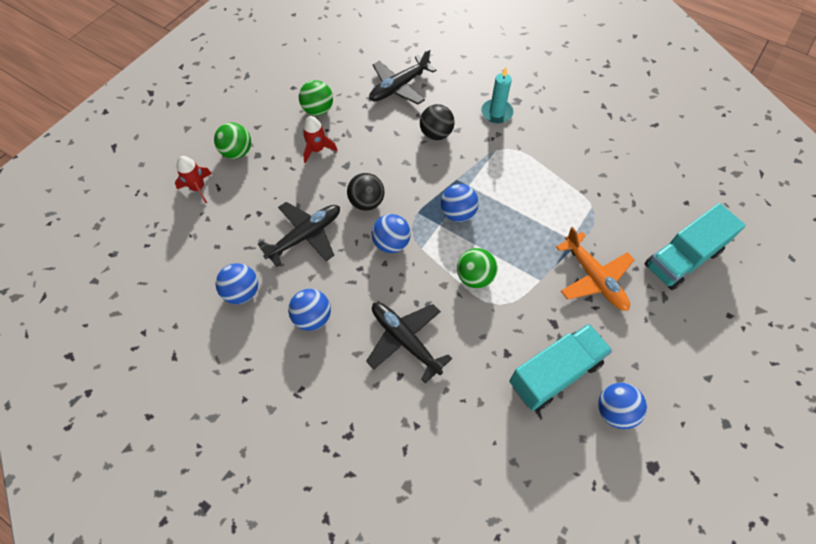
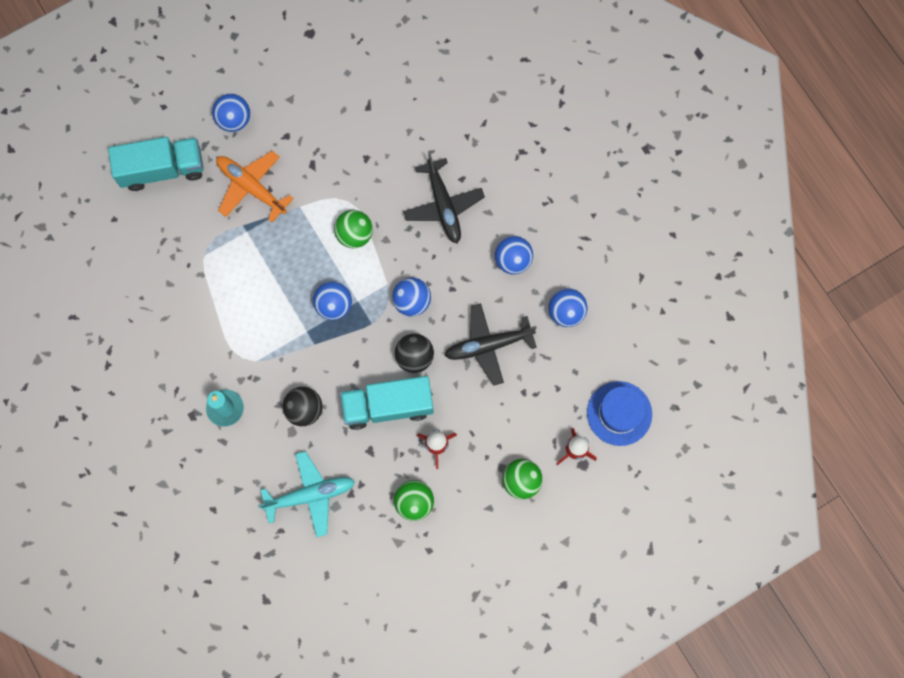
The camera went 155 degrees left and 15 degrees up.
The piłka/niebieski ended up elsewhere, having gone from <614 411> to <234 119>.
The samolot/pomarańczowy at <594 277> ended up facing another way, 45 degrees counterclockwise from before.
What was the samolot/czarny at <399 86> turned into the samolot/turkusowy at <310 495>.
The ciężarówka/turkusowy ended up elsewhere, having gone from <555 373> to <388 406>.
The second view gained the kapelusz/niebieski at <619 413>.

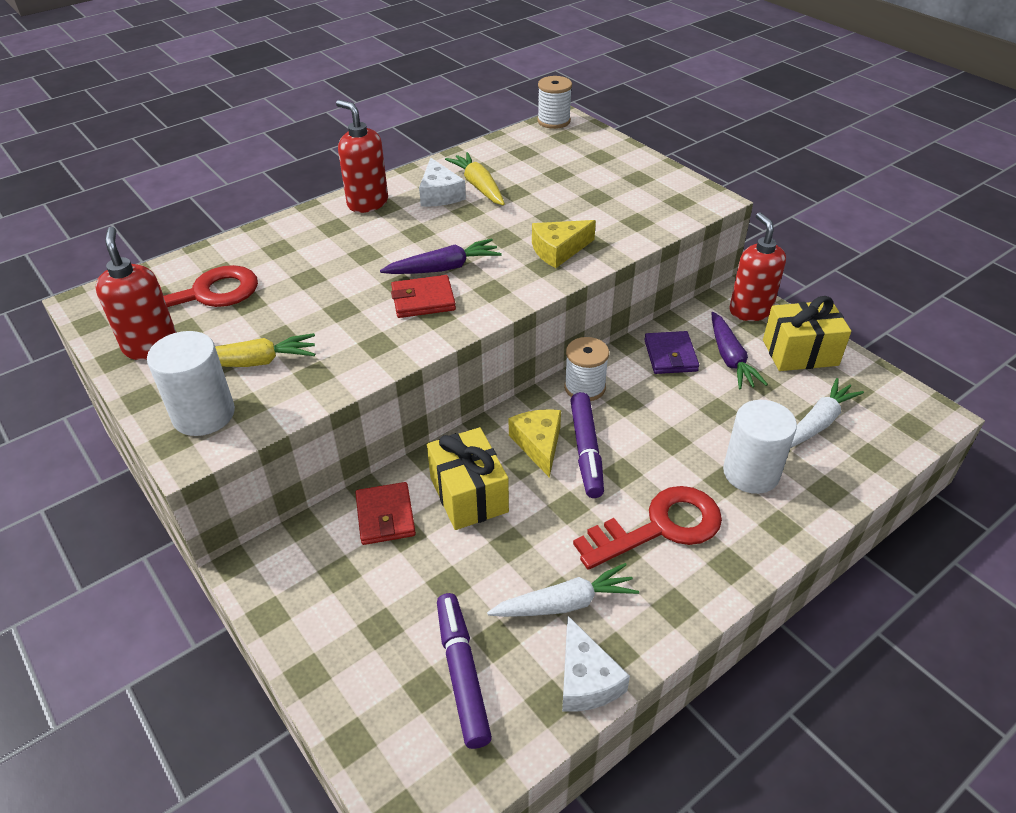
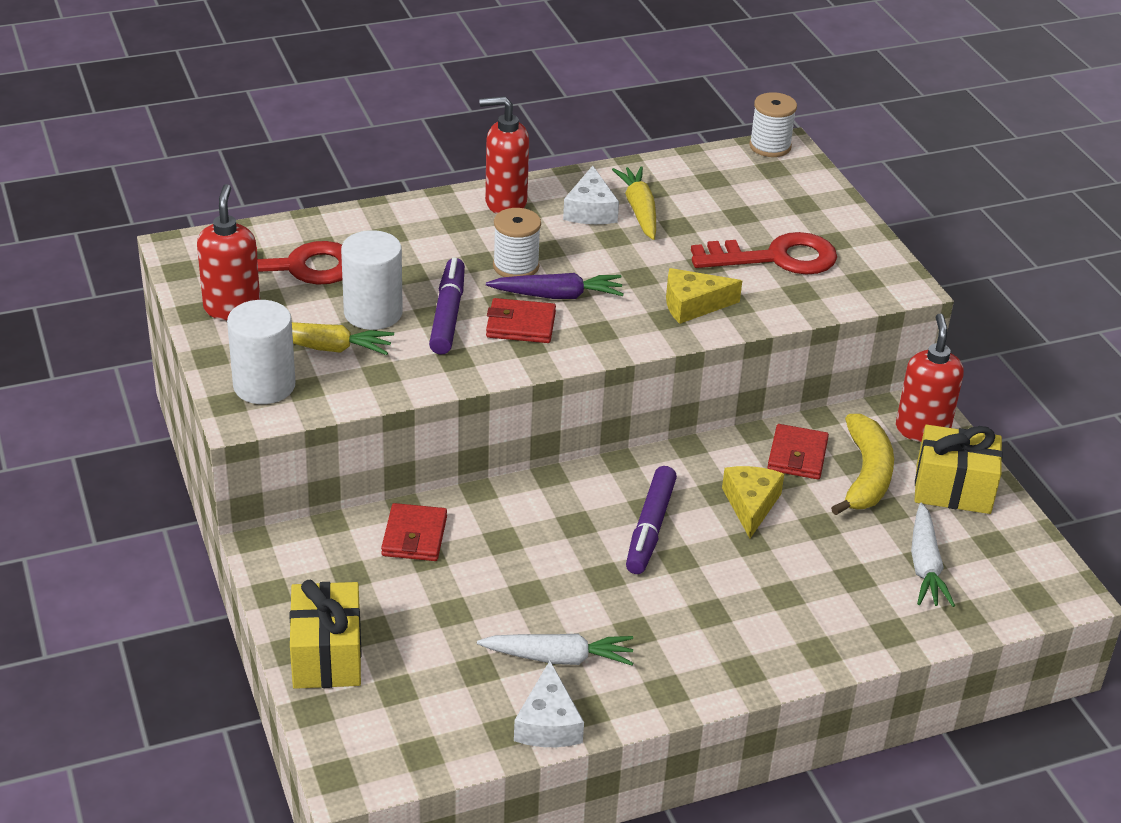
The camera went 15 degrees right and 5 degrees down.
The prezent/żółty ended up elsewhere, having gone from <468 495> to <327 656>.
The walec/biały ended up elsewhere, having gone from <751 473> to <373 313>.
The flamaster/fioletowy ended up elsewhere, having gone from <462 673> to <448 314>.
The dozownik mydła/czerwony at <367 203> ended up facing another way, 60 degrees counterclockwise from before.
The szpulka/biały ended up elsewhere, having gone from <585 387> to <516 266>.
The klucz/czerwony ended up elsewhere, having gone from <659 527> to <775 258>.
The ser/żółty ended up elsewhere, having gone from <538 444> to <751 505>.
What was the portfel/fioletowy at <670 355> turned into the portfel/czerwony at <797 455>.
Where the marchewka/fioletowy stood at <730 358>, the banan/żółty came to stand at <866 475>.
The marchewka/biały at <818 423> ended up facing another way, 120 degrees clockwise from before.

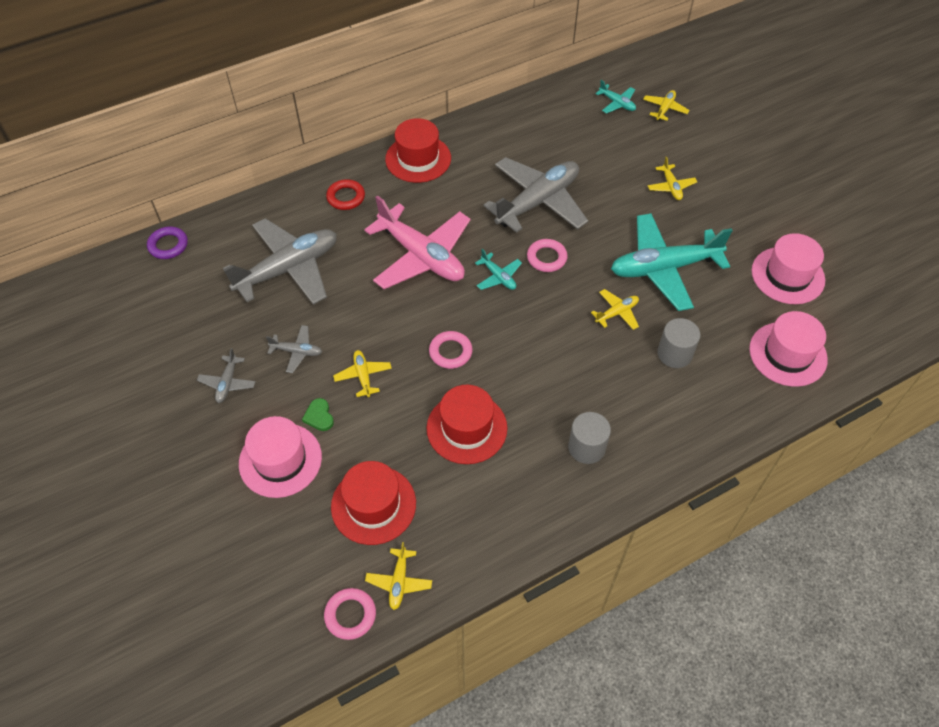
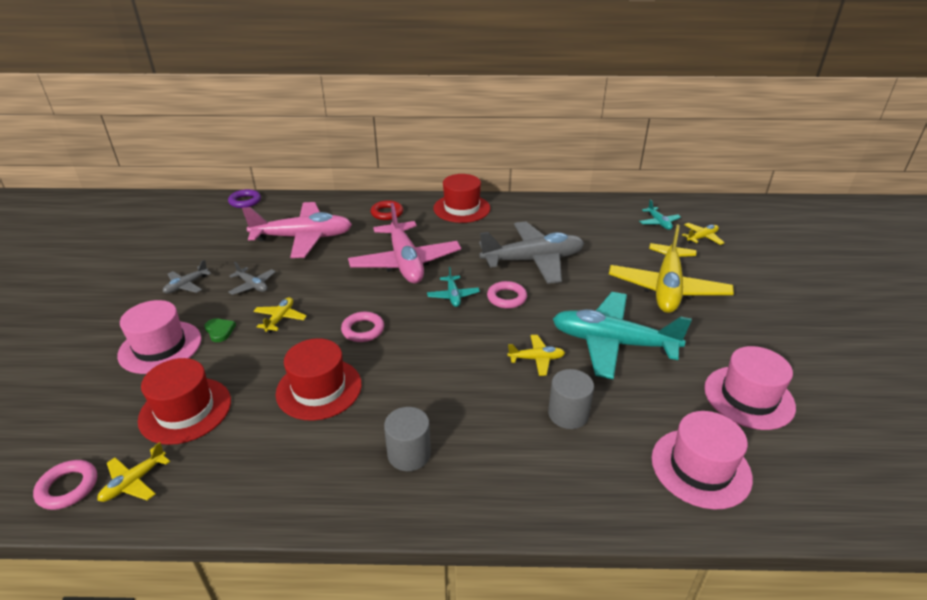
The camera went 30 degrees right and 20 degrees down.
The serce/zielony at <319 416> ended up facing another way, 135 degrees clockwise from before.
What was the samolot/szary at <288 269> turned into the samolot/różowy at <303 238>.
The size of the samolot/żółty at <671 186> changed by a factor of 2.29.

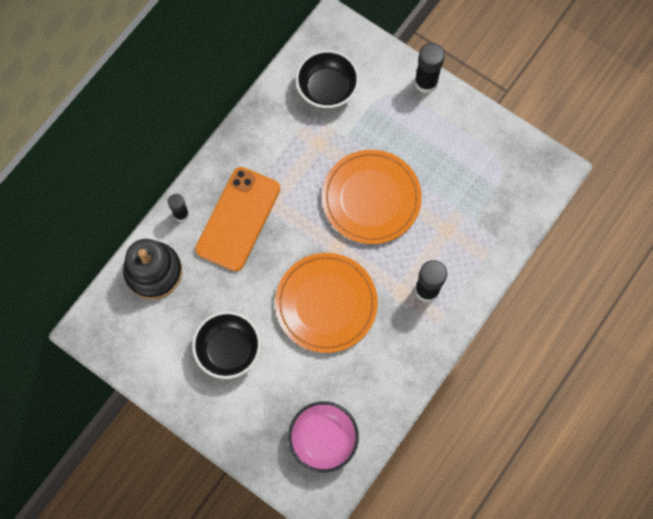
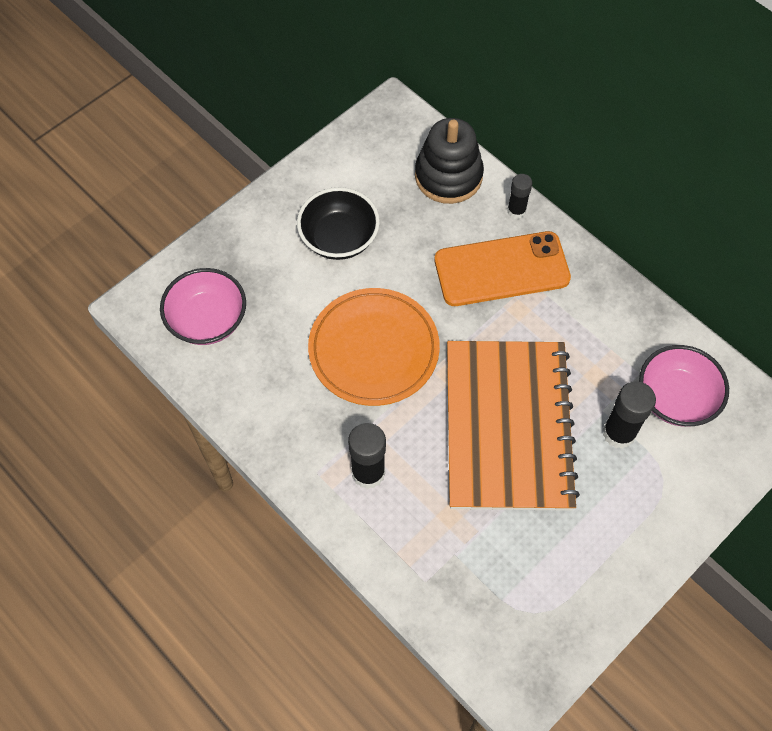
The camera went 100 degrees right and 10 degrees down.
The telefon/pomarańczowy at <238 219> ended up facing another way, 45 degrees counterclockwise from before.
Where the talerz/pomarańczowy stood at <371 198>, the zeszyt/pomarańczowy came to stand at <508 426>.
The klej w sztyfcie/czarny ended up elsewhere, having gone from <426 82> to <619 433>.
What was the miska/czarny at <327 89> turned into the miska/różowy at <675 398>.

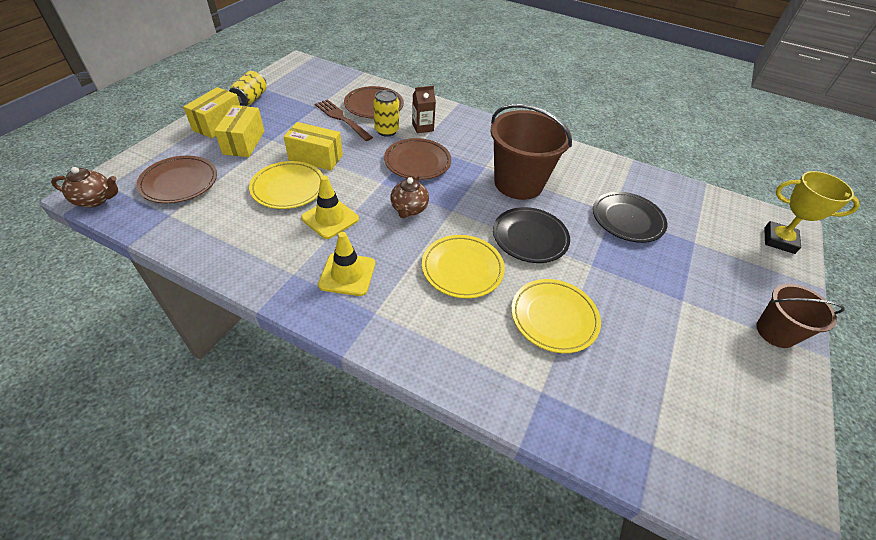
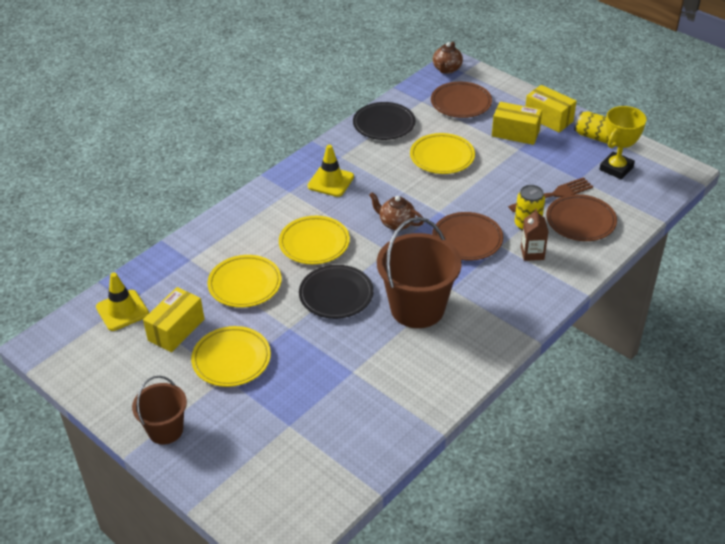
The camera went 110 degrees right and 5 degrees down.
The pachołek/żółty ended up elsewhere, having gone from <330 218> to <122 310>.
The pudełko/żółty ended up elsewhere, having gone from <315 157> to <176 330>.
The second view gained the talerz/żółty at <231 359>.
The talerz/czarny ended up elsewhere, having gone from <627 220> to <384 124>.
The puchar/żółty ended up elsewhere, having gone from <779 240> to <616 168>.

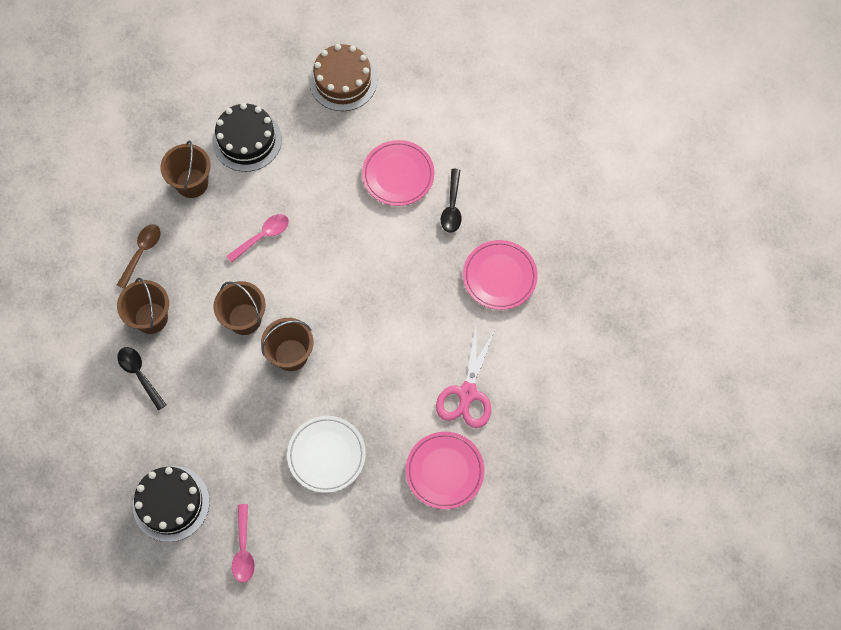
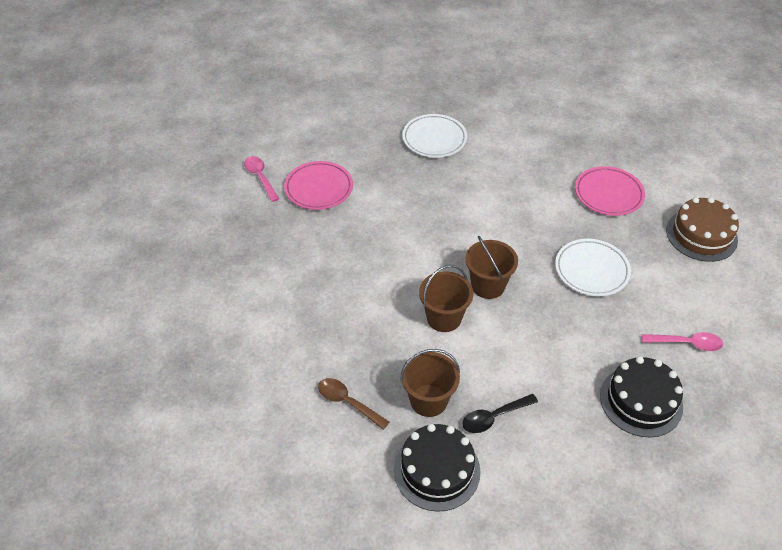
The camera went 80 degrees left and 20 degrees down.
The łyżka/różowy ended up elsewhere, having gone from <262 236> to <260 177>.
The tort/czarny ended up elsewhere, having gone from <247 140> to <437 470>.
What was the talerz/różowy at <499 276> turned into the talerz/biały at <434 139>.
The tort/brązowy ended up elsewhere, having gone from <343 81> to <701 235>.
The second view lost the wiadro/brązowy at <192 183>.
The second view lost the nożyczki/różowy at <467 393>.
The second view lost the łyżka/czarny at <452 207>.

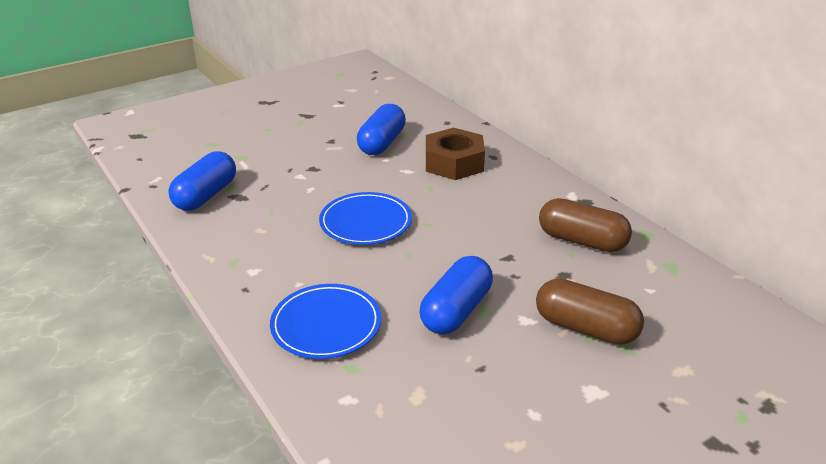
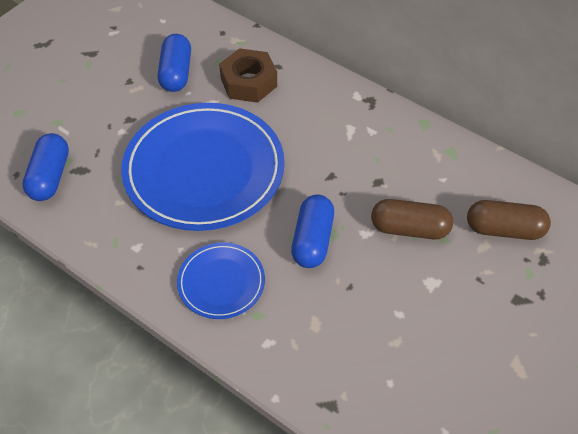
The camera went 20 degrees left and 20 degrees up.
The size of the talerz/niebieski at <365 222> changed by a factor of 2.04.
The kapsułka/brązowy ended up elsewhere, having gone from <582 241> to <504 229>.

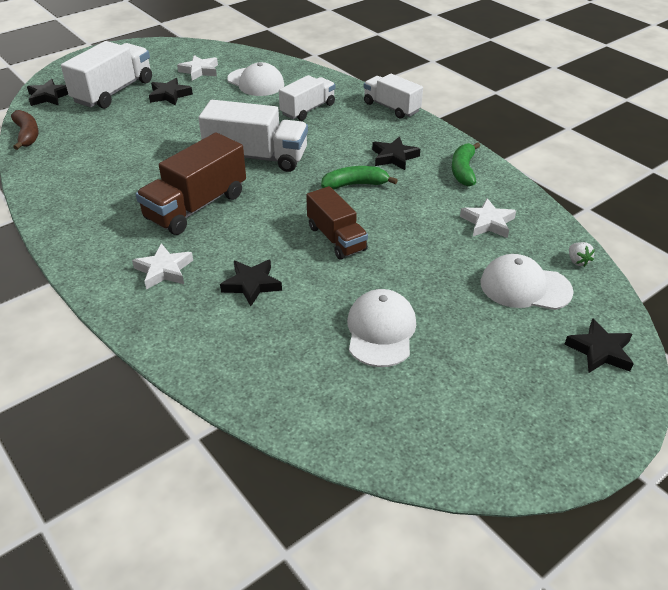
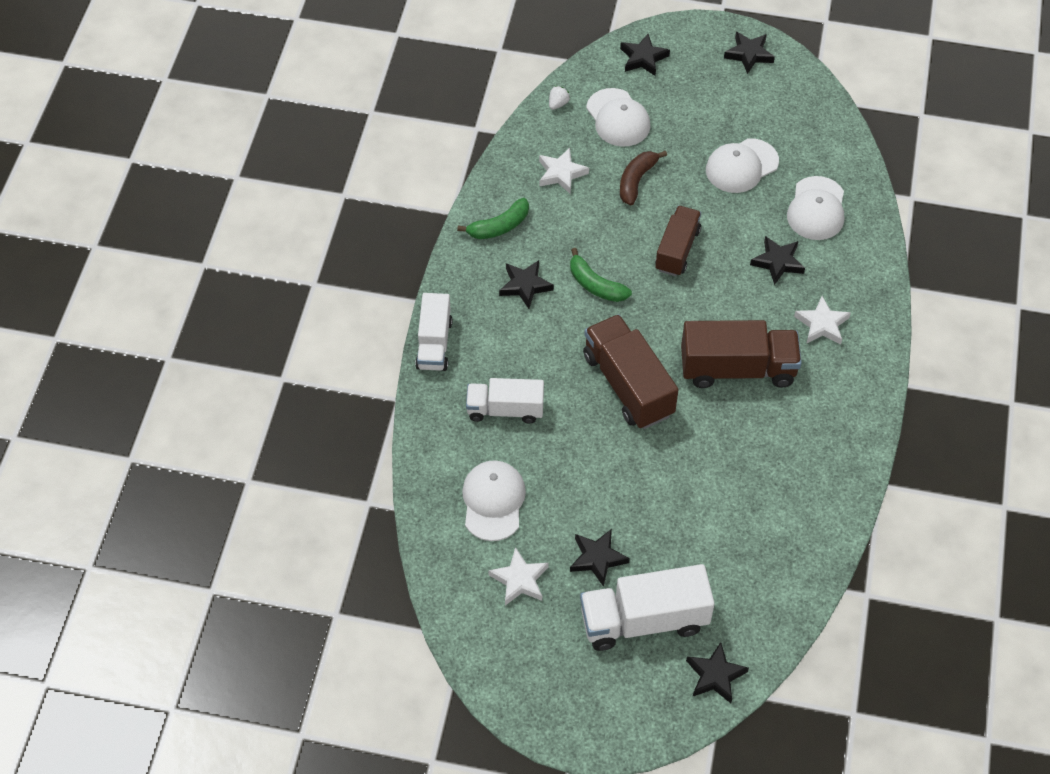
The camera went 130 degrees left and 15 degrees up.
What was the ciężarówka/biały at <256 157> turned into the ciężarówka/brązowy at <628 385>.
The banan/brązowy ended up elsewhere, having gone from <27 135> to <636 181>.
The second view gained the gwiazda/czarny at <749 54>.
The second view gained the czapka/biały at <816 209>.

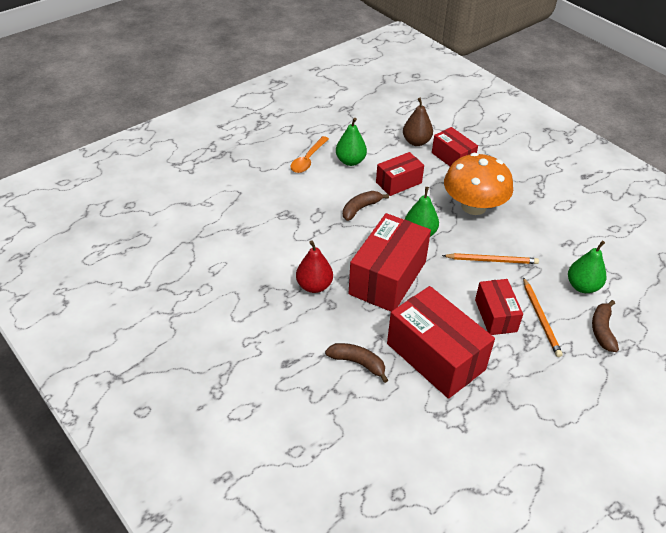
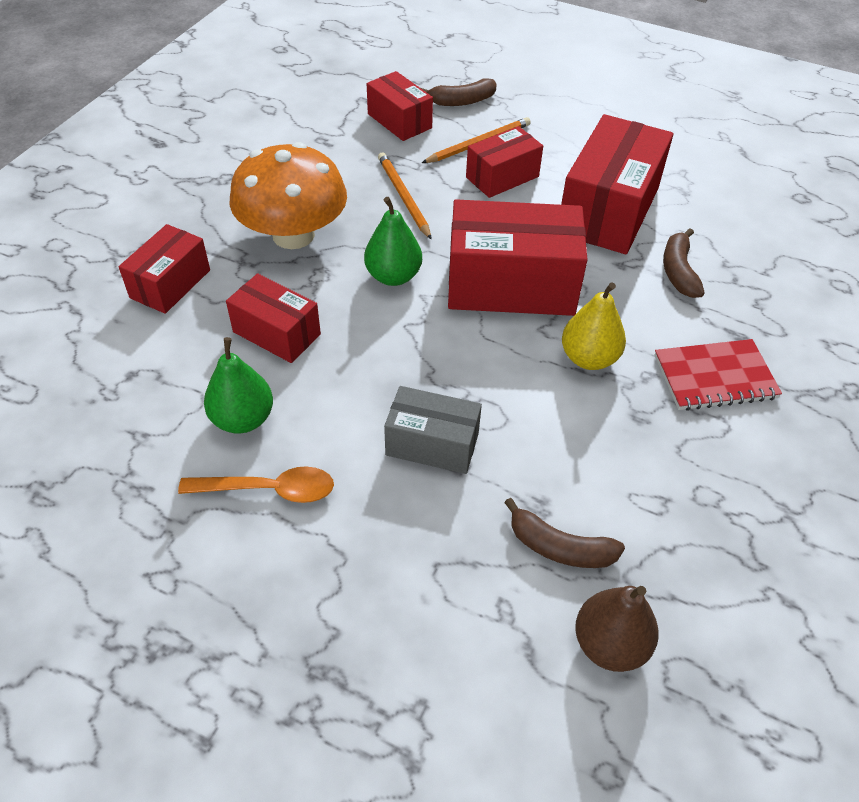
The camera went 115 degrees left and 5 degrees up.
Where the gruszka/zielony stood at <582 286>, the pudełko/czerwony came to stand at <399 121>.
The second view gained the pudełko/szary at <432 444>.
The banan/brązowy ended up elsewhere, having gone from <360 208> to <559 547>.
What was the gruszka/czerwony at <314 286> turned into the gruszka/żółty at <589 358>.
The gruszka/brązowy ended up elsewhere, having gone from <416 142> to <610 644>.
The second view gained the zeszyt/czerwony at <715 377>.

